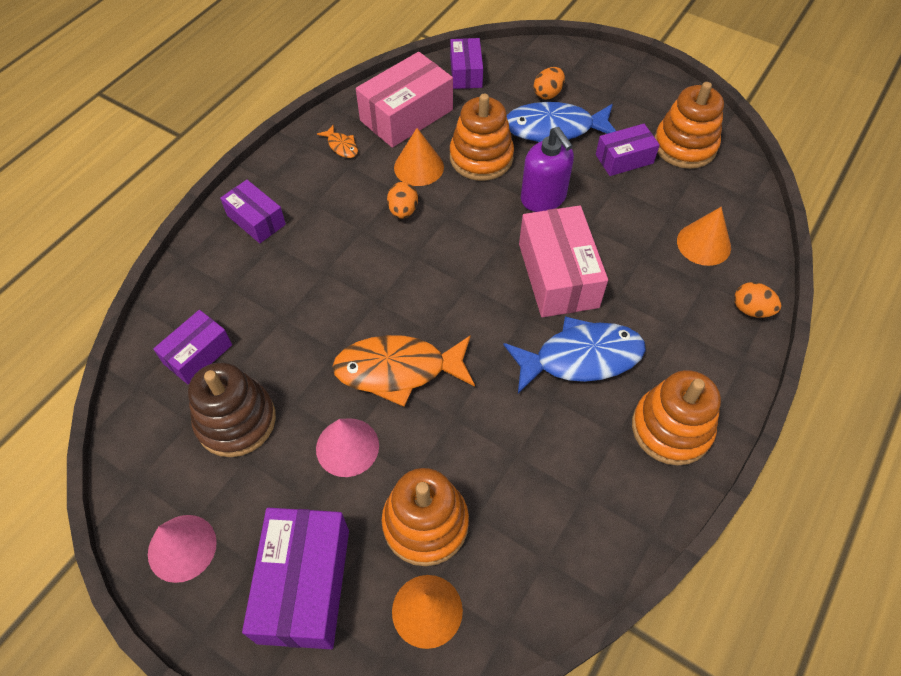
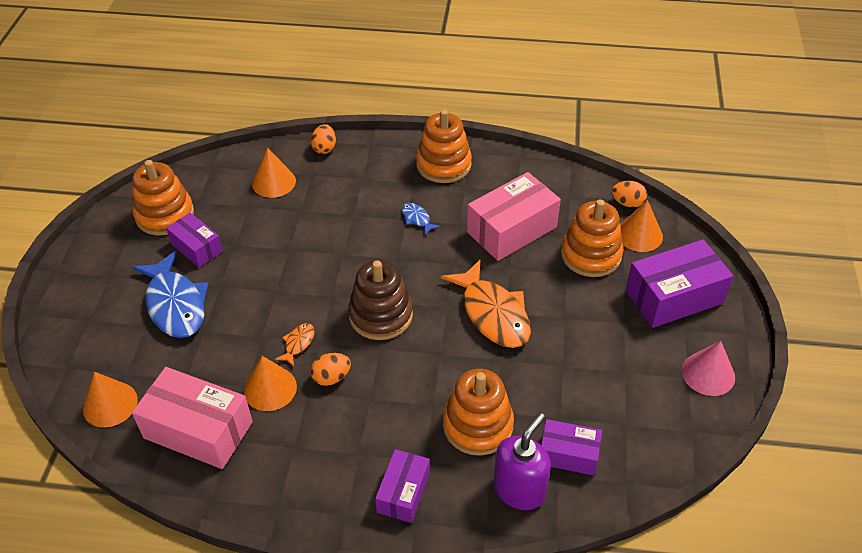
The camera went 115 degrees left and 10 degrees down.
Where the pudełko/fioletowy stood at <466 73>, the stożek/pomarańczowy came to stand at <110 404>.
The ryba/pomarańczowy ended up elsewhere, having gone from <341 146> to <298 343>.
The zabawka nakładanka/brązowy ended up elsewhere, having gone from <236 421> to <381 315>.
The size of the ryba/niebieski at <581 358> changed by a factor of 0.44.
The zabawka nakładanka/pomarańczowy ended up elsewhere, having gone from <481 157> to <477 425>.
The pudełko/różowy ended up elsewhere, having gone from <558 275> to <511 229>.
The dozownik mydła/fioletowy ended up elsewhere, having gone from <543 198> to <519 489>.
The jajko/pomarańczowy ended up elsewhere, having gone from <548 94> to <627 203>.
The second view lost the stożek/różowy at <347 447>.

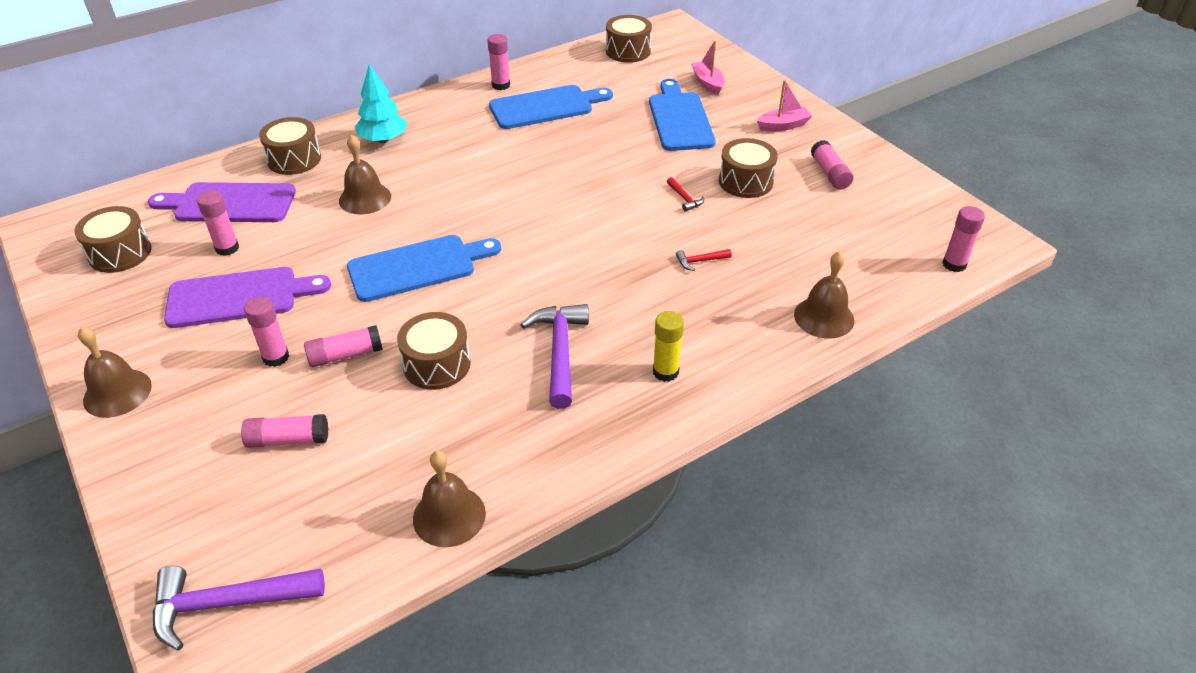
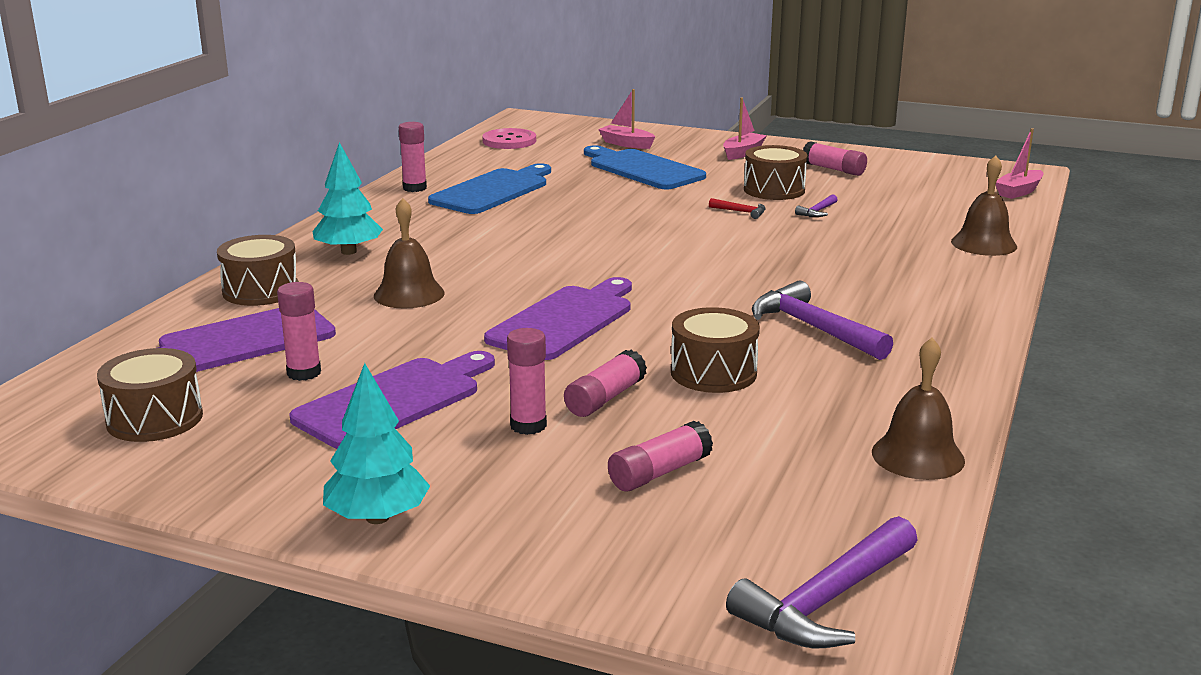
The camera went 35 degrees left and 20 degrees down.
Where the dzwonek/brązowy stood at <117 393>, the drzewko/turkusowy came to stand at <378 517>.
Where the bęben/brązowy stood at <628 51>, the guzik/różowy came to stand at <509 141>.
What was the deska do krojenia/niebieski at <418 267> turned into the deska do krojenia/fioletowy at <565 320>.
The second view gained the młotek/fioletowy at <817 212>.
Where the klej w sztyfcie/różowy stood at <954 264>, the łódka/różowy came to stand at <1018 191>.
The second view lost the klej w sztyfcie/żółty at <665 372>.
The second view lost the młotek/czerwony at <700 261>.

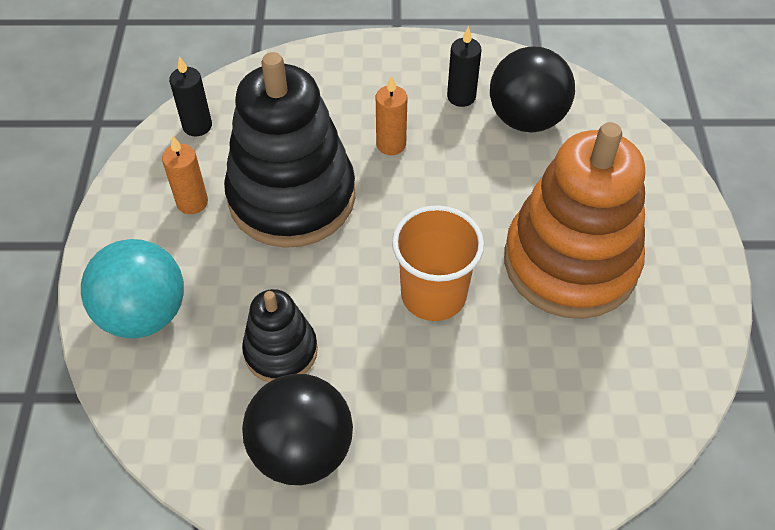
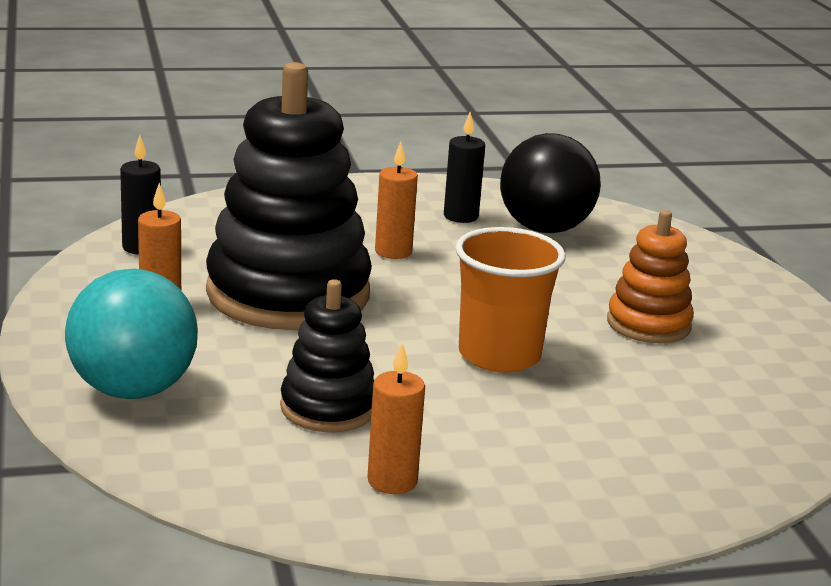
The camera went 15 degrees left and 30 degrees down.
Where the piłka/czarny stood at <302 450>, the świeca/pomarańczowy came to stand at <392 481>.
The size of the zabawka nakładanka/pomarańczowy at <570 262> changed by a factor of 0.51.

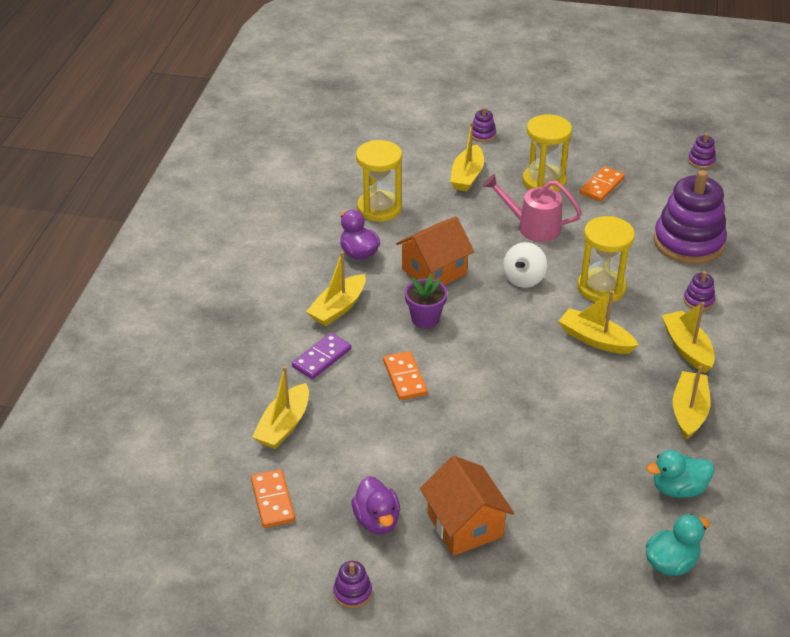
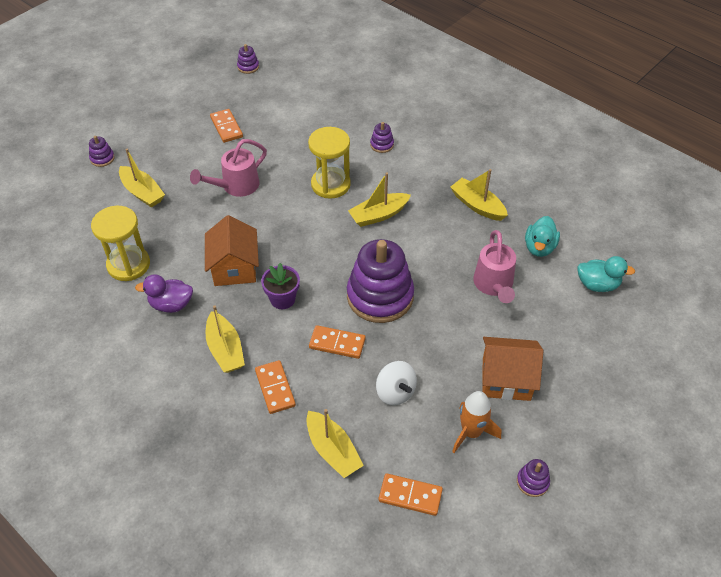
The camera went 60 degrees left and 10 degrees up.
What was the kostka domina/fioletowy at <321 358> turned into the kostka domina/pomarańczowy at <275 388>.
The zabawka nakładanka/fioletowy ended up elsewhere, having gone from <688 242> to <380 296>.
The bączek/biały ended up elsewhere, having gone from <524 279> to <395 392>.
Where the kaczka/fioletowy stood at <377 520>, the rakieta/pomarańczowy came to stand at <471 432>.
The second view gained the konewka/różowy at <494 285>.
The kaczka/turkusowy at <671 563> ended up facing another way, 105 degrees clockwise from before.
The second view lost the klepsydra/żółty at <544 181>.
The second view lost the łódka/żółty at <687 348>.

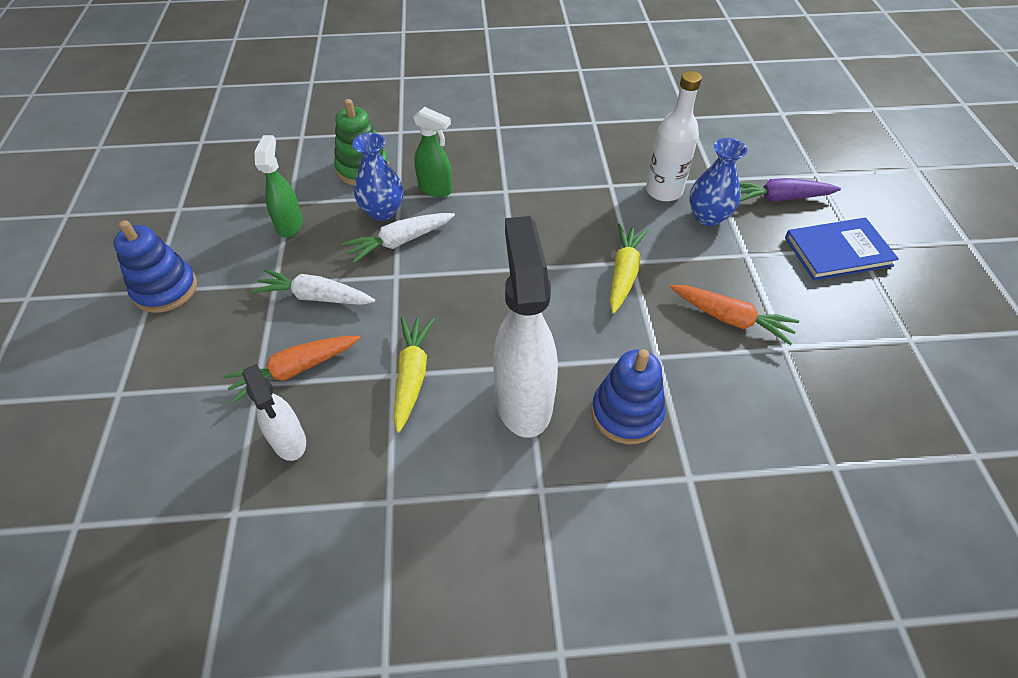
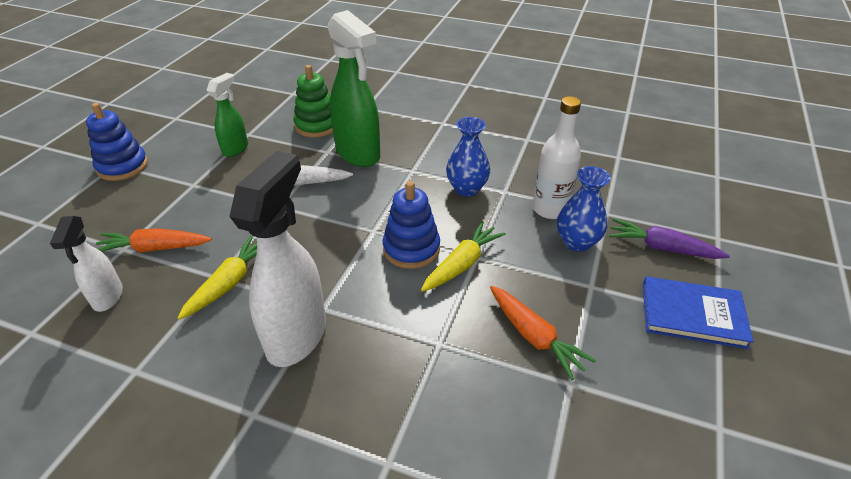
The camera went 25 degrees right and 10 degrees down.
The size of the spryskiwacz/zielony at <436 189> changed by a factor of 1.81.
The zabawka nakładanka/niebieski ended up elsewhere, having gone from <626 413> to <411 249>.
The wazon/niebieski ended up elsewhere, having gone from <382 211> to <467 189>.
The second view lost the marchewka/biały at <316 297>.

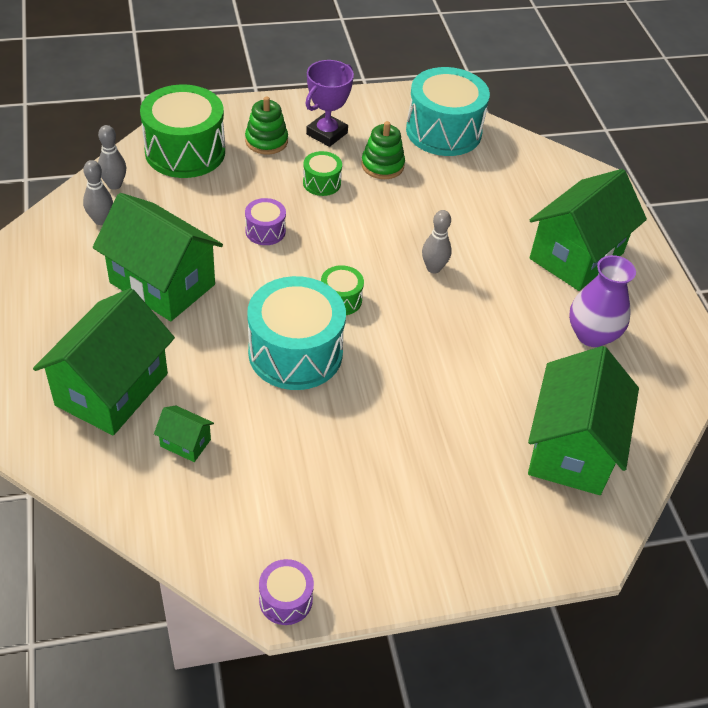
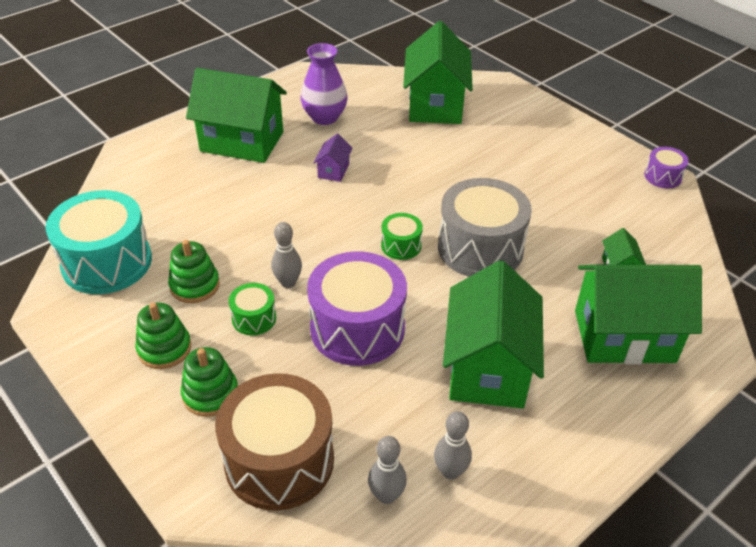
The camera went 115 degrees left and 5 degrees down.
Where the puchar/fioletowy stood at <326 133>, the zabawka nakładanka/zielony came to stand at <164 348>.
What was the bęben/zielony at <185 151> turned into the bęben/brązowy at <279 460>.
The kręgiel/szary ended up elsewhere, having gone from <433 268> to <288 282>.
The size of the bęben/fioletowy at <265 231> changed by a factor of 2.12.
The second view gained the domek/fioletowy at <333 171>.
The domek/zielony at <571 448> ended up facing another way, 75 degrees counterclockwise from before.
What was the bęben/turkusowy at <295 352> turned into the bęben/szary at <480 248>.

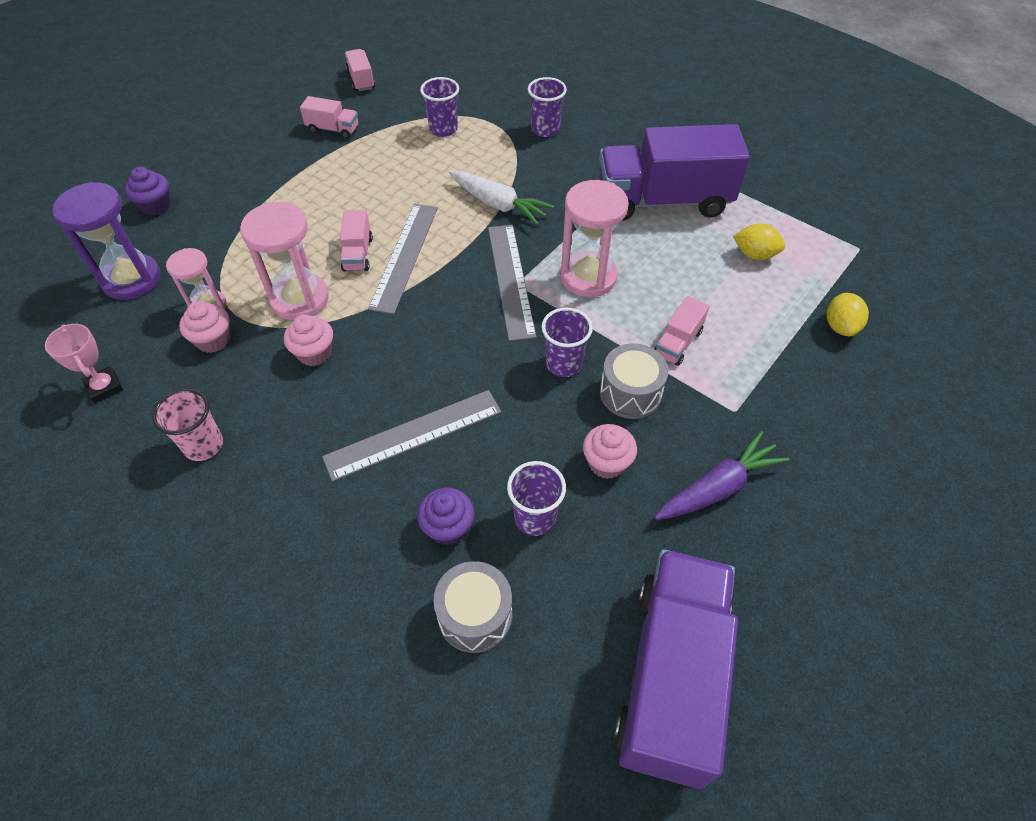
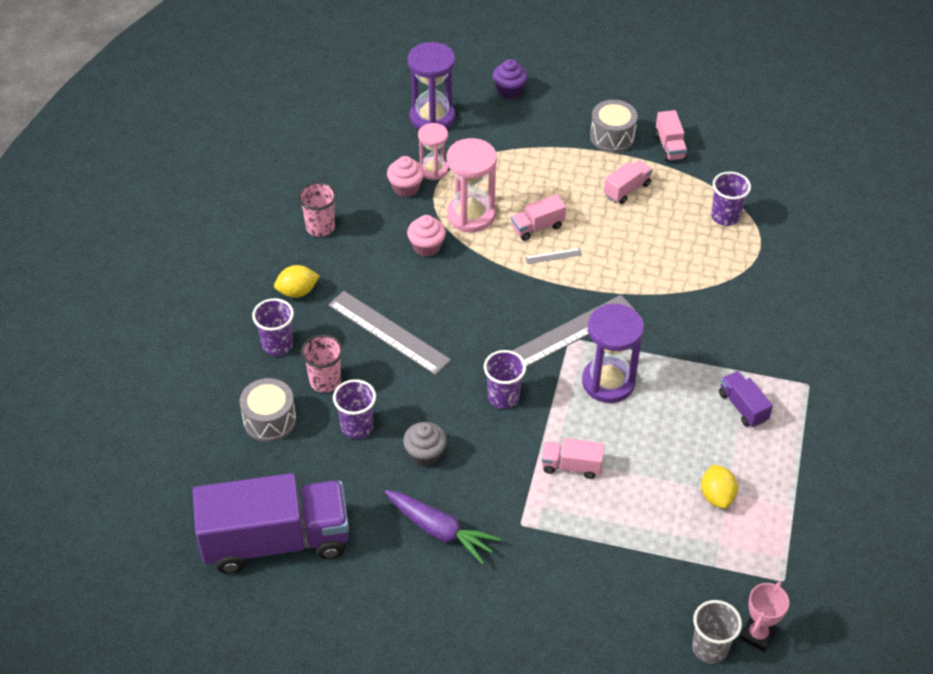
The camera went 65 degrees right and 5 degrees down.
The szklanka/fioletowy ended up elsewhere, having gone from <545 129> to <277 345>.
The cytryna/żółty ended up elsewhere, having gone from <840 326> to <297 292>.
Where the muffinka/fioletowy stood at <448 527>, the szklanka/różowy came to stand at <325 381>.
What was the muffinka/różowy at <607 463> turned into the muffinka/szary at <425 454>.
The size of the linijka/szary at <405 256> changed by a factor of 0.42.
What was the klepsydra/różowy at <588 277> turned into the klepsydra/fioletowy at <608 382>.
The bęben/szary ended up elsewhere, having gone from <630 393> to <612 137>.
The ciężarówka/różowy ended up elsewhere, having gone from <361 80> to <627 189>.
The second view gained the szklanka/szary at <709 648>.
The size of the ciężarówka/fioletowy at <663 201> changed by a factor of 0.43.
The puchar/różowy ended up elsewhere, having gone from <104 387> to <757 635>.
The second view lost the marchewka/biały at <498 204>.

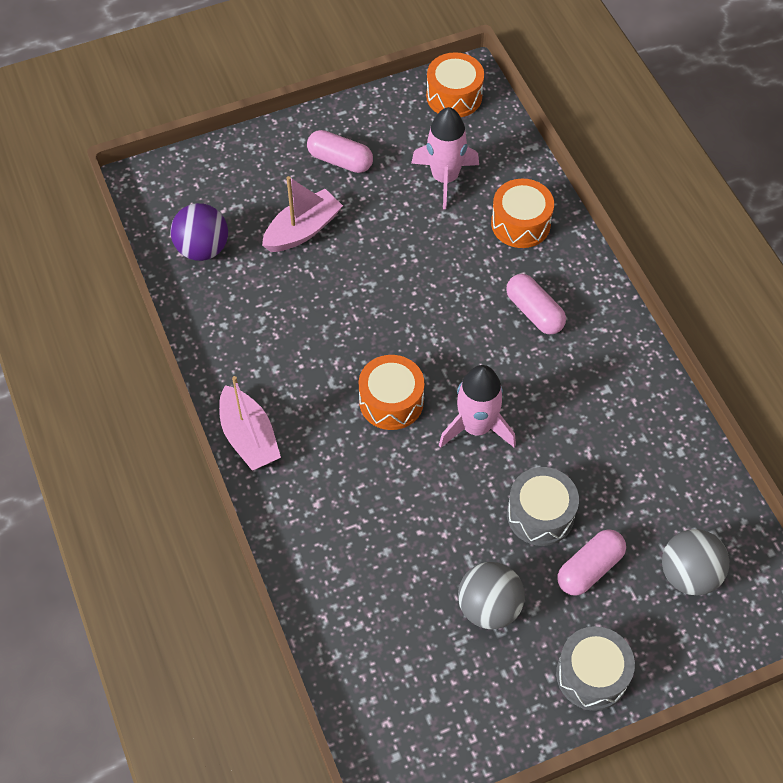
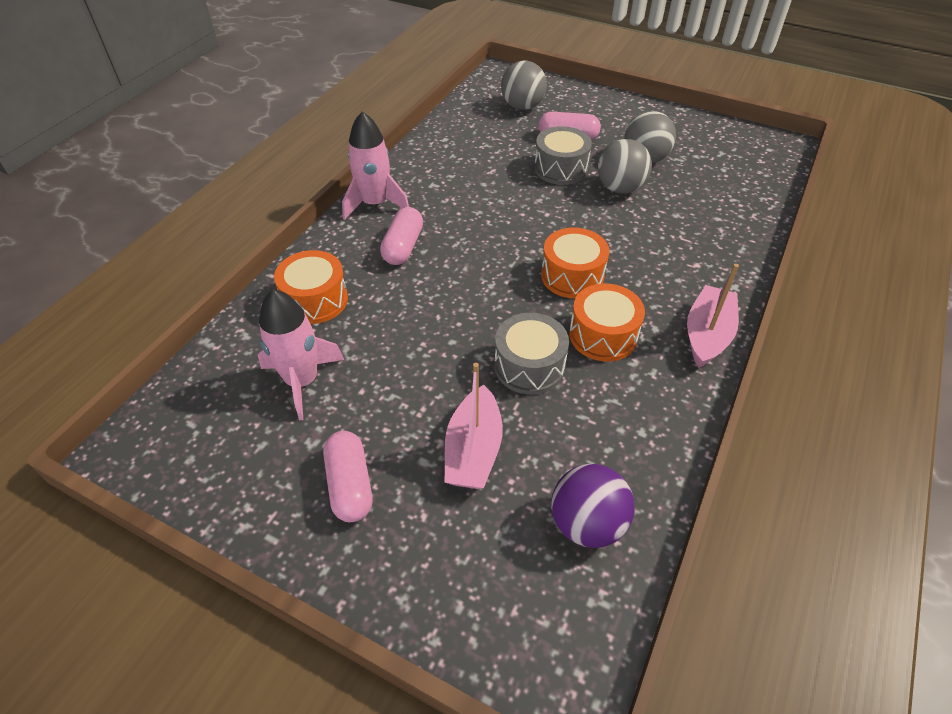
The camera went 130 degrees left and 10 degrees down.
The rakieta/różowy ended up elsewhere, having gone from <476 427> to <375 204>.
The łódka/różowy at <302 230> ended up facing another way, 90 degrees counterclockwise from before.
The bęben/szary ended up elsewhere, having gone from <592 675> to <529 366>.
The bęben/pomarańczowy ended up elsewhere, having gone from <454 96> to <603 335>.
The second view gained the piłka/szary at <620 188>.

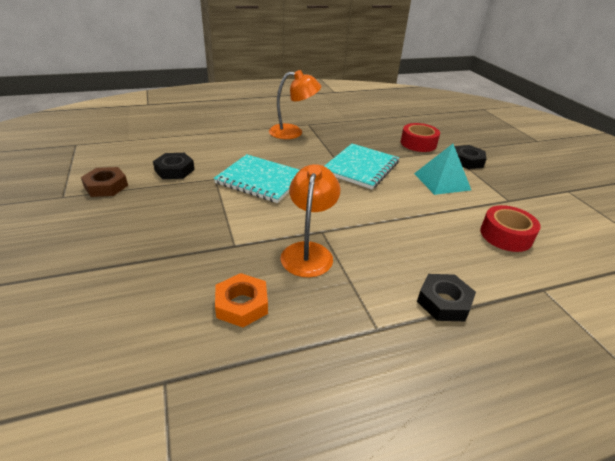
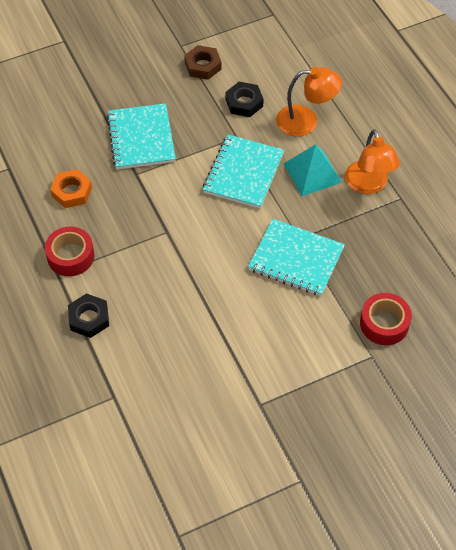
The camera went 85 degrees right and 20 degrees up.
The taśma klejąca/czerwony ended up elsewhere, having gone from <506 235> to <70 256>.
The second view gained the zeszyt/turkusowy at <141 138>.
The lampka/pomarańczowy ended up elsewhere, having gone from <308 251> to <306 121>.
The piramida/turkusowy ended up elsewhere, having gone from <441 181> to <312 172>.
The second view lost the nakrętka/czarny at <467 161>.

